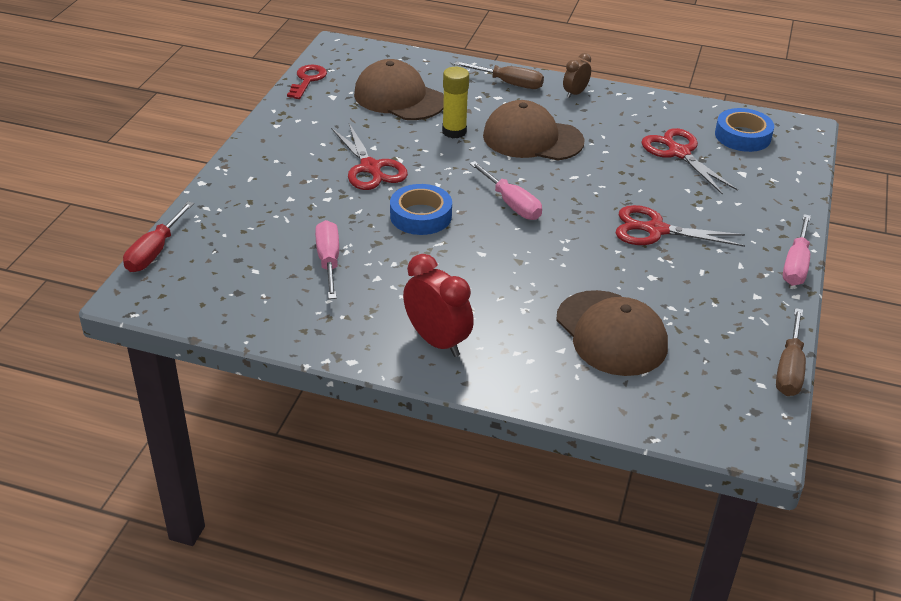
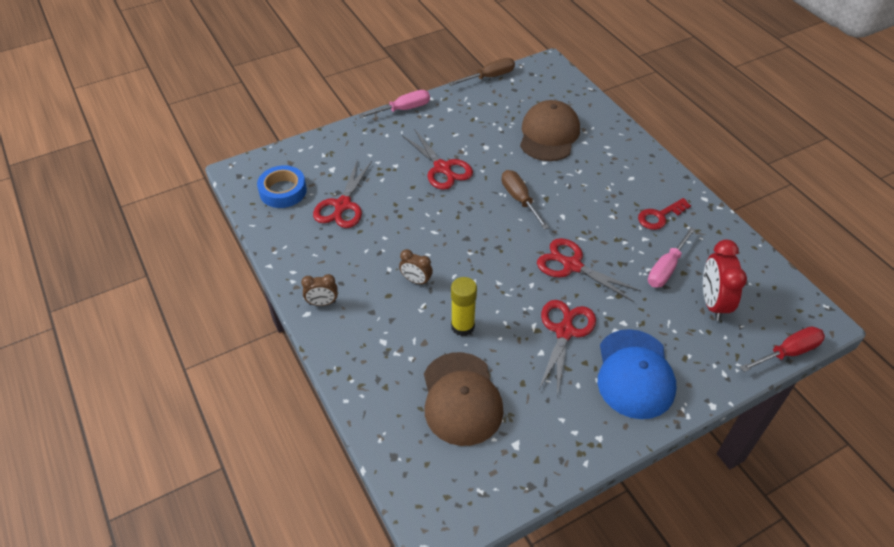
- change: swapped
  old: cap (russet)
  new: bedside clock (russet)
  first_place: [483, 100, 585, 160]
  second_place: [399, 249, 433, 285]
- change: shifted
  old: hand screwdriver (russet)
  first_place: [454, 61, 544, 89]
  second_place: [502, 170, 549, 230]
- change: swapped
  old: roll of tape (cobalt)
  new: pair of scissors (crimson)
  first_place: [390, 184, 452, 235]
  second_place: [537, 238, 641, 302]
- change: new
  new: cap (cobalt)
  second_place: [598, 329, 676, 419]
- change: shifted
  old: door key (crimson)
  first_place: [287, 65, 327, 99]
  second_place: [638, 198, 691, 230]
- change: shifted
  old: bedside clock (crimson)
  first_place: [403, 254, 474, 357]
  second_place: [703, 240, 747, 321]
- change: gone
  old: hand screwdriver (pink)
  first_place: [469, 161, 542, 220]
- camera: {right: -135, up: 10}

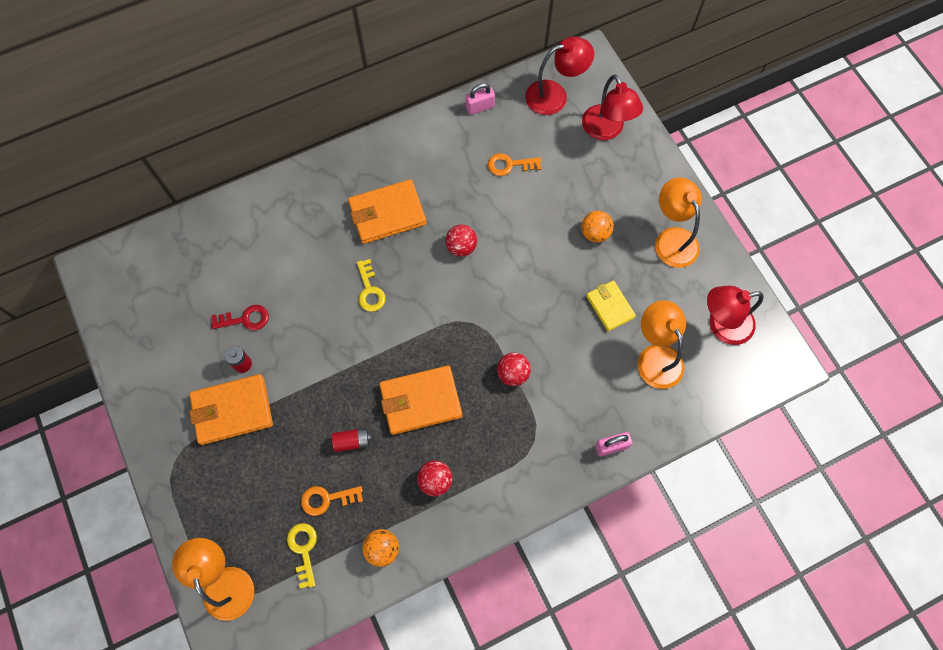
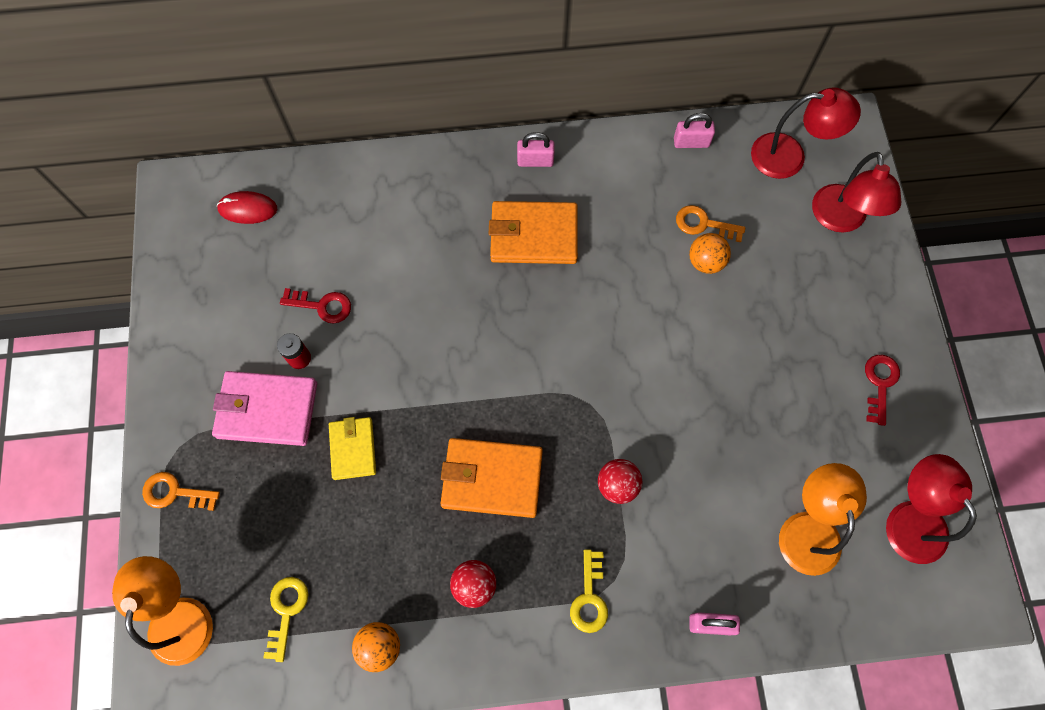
- change: shifted
  old: door key (orange-coloured)
  first_place: [301, 486, 363, 516]
  second_place: [142, 472, 220, 511]
- change: repainted
  old: wallet (orange-coloured)
  new: wallet (pink)
  first_place: [189, 374, 273, 445]
  second_place: [212, 371, 317, 446]
- change: new
  new: PC mouse (crimson)
  second_place: [217, 191, 277, 224]
- change: shifted
  old: wallet (bright yellow)
  first_place: [586, 280, 636, 331]
  second_place: [329, 417, 376, 480]
- change: new
  new: small lock (pink)
  second_place: [517, 132, 555, 167]
- change: shifted
  old: door key (bright yellow)
  first_place: [357, 259, 386, 312]
  second_place: [570, 549, 608, 633]
- change: shifted
  old: play ball (orange-coloured)
  first_place: [582, 211, 614, 242]
  second_place: [689, 233, 731, 274]
- change: swapped
  old: desk lamp (orange-coloured)
  new: door key (crimson)
  first_place: [655, 177, 702, 268]
  second_place: [865, 355, 900, 426]
- change: rotated
  old: desk lamp (crimson)
  first_place: [707, 286, 764, 345]
  second_place: [886, 454, 977, 564]
  degrees: 60
- change: gone
  old: AA battery (crimson)
  first_place: [332, 428, 371, 452]
- change: gone
  old: play ball (crimson)
  first_place: [445, 225, 477, 257]
- camera: {right: 20, up: 0}

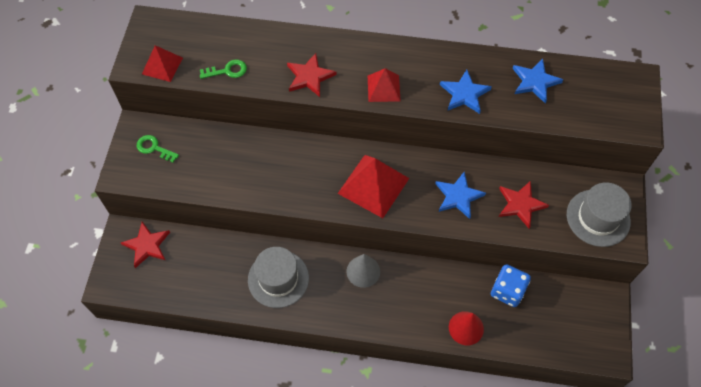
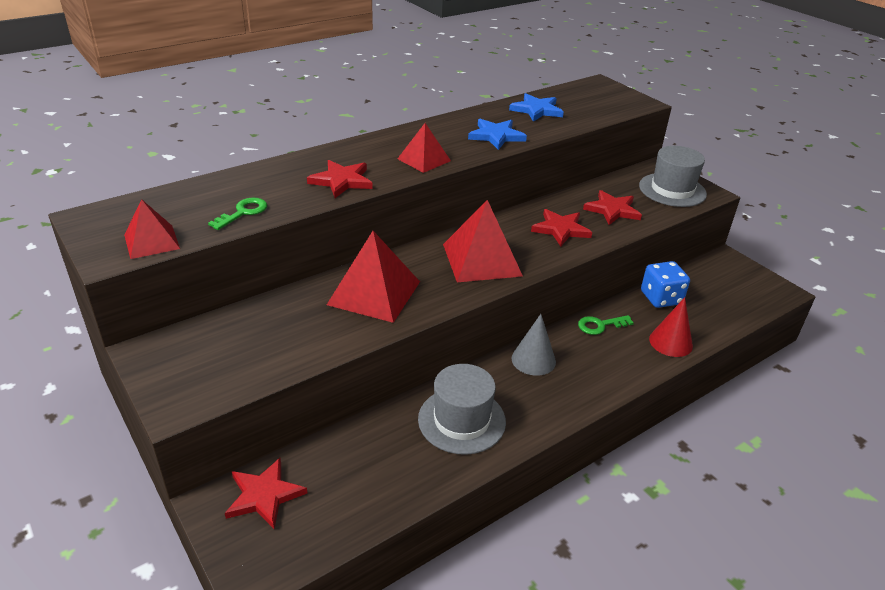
- change: new
  new: pyramid (crimson)
  second_place: [327, 231, 420, 323]
- change: repainted
  old: star shape (cobalt)
  new: star shape (crimson)
  first_place: [435, 172, 486, 219]
  second_place: [531, 209, 592, 246]
- change: shifted
  old: door key (emerald)
  first_place: [137, 135, 179, 163]
  second_place: [578, 315, 634, 335]
- camera: {right: -45, up: -25}

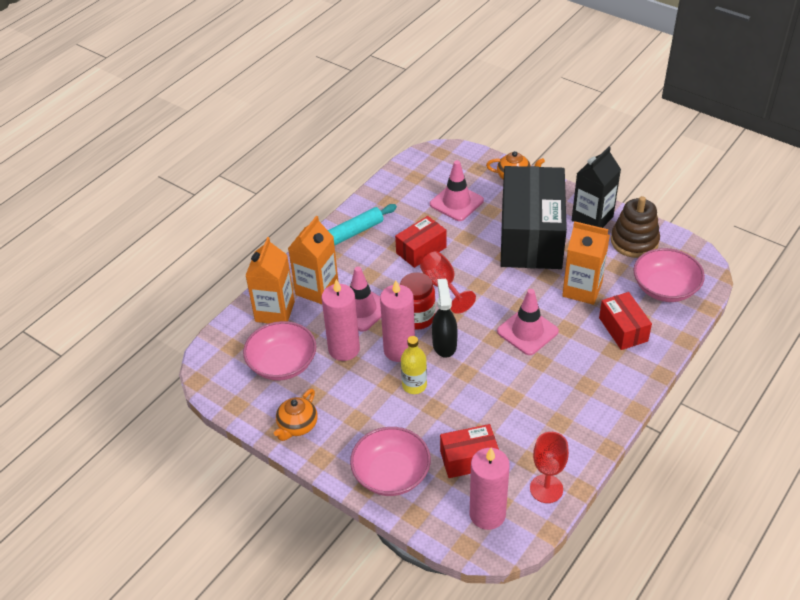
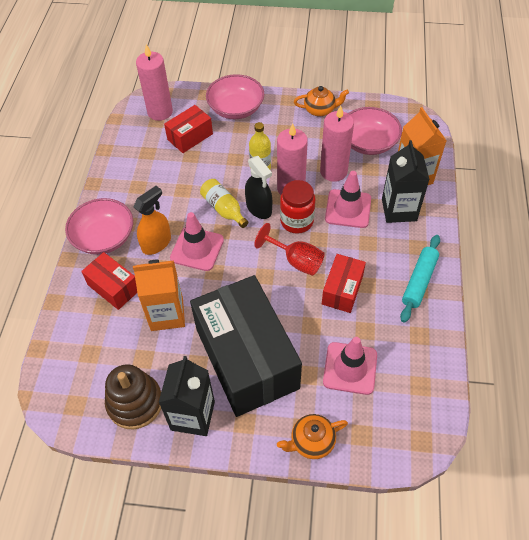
- change: shifted
  old: serving bowl (pink)
  first_place: [633, 248, 705, 302]
  second_place: [65, 198, 133, 255]
- change: new
  new: sprayer (orange-coloured)
  second_place: [133, 186, 171, 255]
- change: new
  new: drink bottle (bright yellow)
  second_place: [200, 179, 248, 228]
- change: rotated
  old: teapot (orange-coloured)
  first_place: [274, 389, 318, 441]
  second_place: [294, 86, 349, 116]
  degrees: 90
- change: repainted
  old: carton (orange-coloured)
  new: carton (black)
  first_place: [288, 216, 338, 304]
  second_place: [382, 140, 429, 223]
- change: gone
  old: chalice (crimson)
  first_place: [530, 432, 569, 503]
- camera: {right: 150, up: 10}

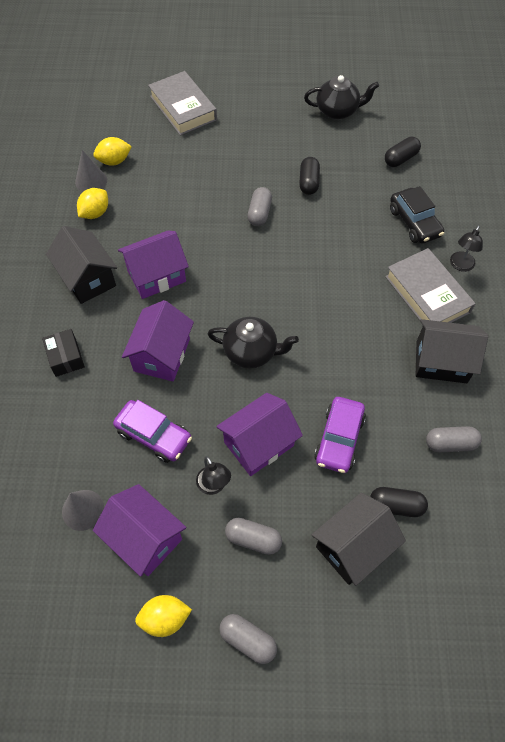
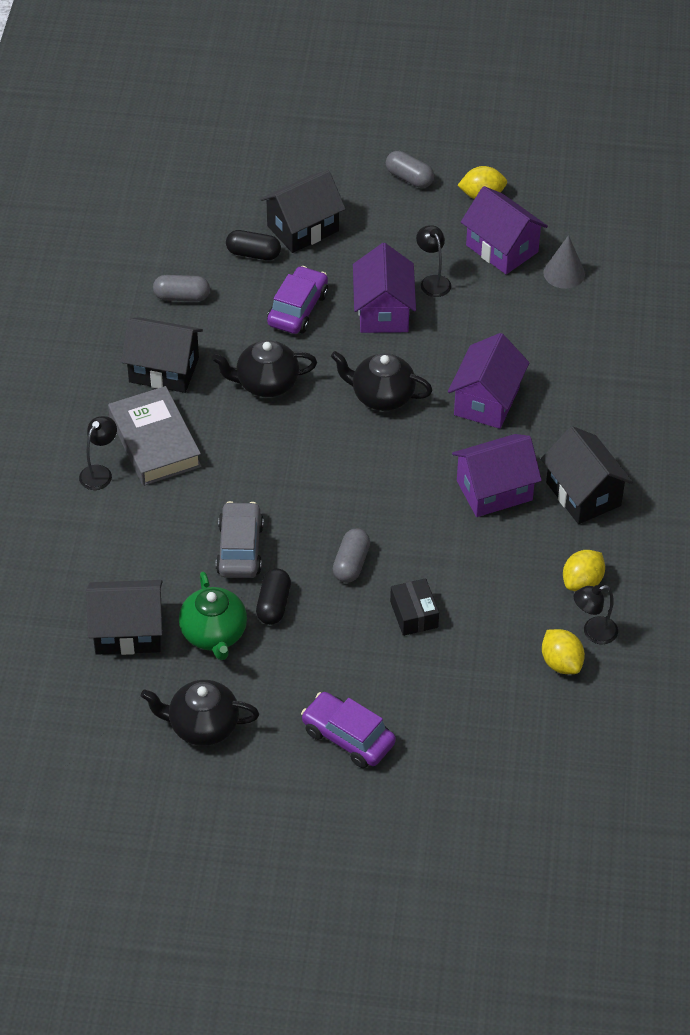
- change: swapped
  old: capsule (black)
  new: toy house (black)
  first_place: [385, 137, 421, 167]
  second_place: [86, 580, 163, 655]
- change: new
  new: teapot (emerald)
  second_place: [179, 572, 247, 660]
- change: new
  new: teapot (black)
  second_place: [212, 340, 317, 397]
- change: new
  new: toy car (gray)
  second_place: [216, 501, 264, 578]
- change: shifted
  old: toy car (purple)
  first_place: [113, 400, 192, 463]
  second_place: [301, 692, 396, 768]
- change: rotated
  old: toy house (purple)
  first_place: [216, 393, 303, 476]
  second_place: [353, 243, 416, 333]
  degrees: -60
- change: shifted
  old: box (black)
  first_place: [42, 329, 85, 377]
  second_place: [390, 578, 439, 636]
- change: rotated
  old: lemon (bright yellow)
  first_place: [93, 137, 132, 166]
  second_place: [542, 629, 585, 674]
  degrees: 75
- change: swapped
  old: solid cone (gray)
  new: desk lamp (black)
  first_place: [75, 150, 107, 192]
  second_place: [574, 585, 618, 644]
- change: gone
  old: hardback (gray)
  first_place: [148, 71, 217, 136]
- change: gone
  old: capsule (gray)
  first_place: [225, 518, 282, 555]
- change: gone
  old: toy car (black)
  first_place: [390, 186, 444, 244]
- camera: {right: -175, up: -10}

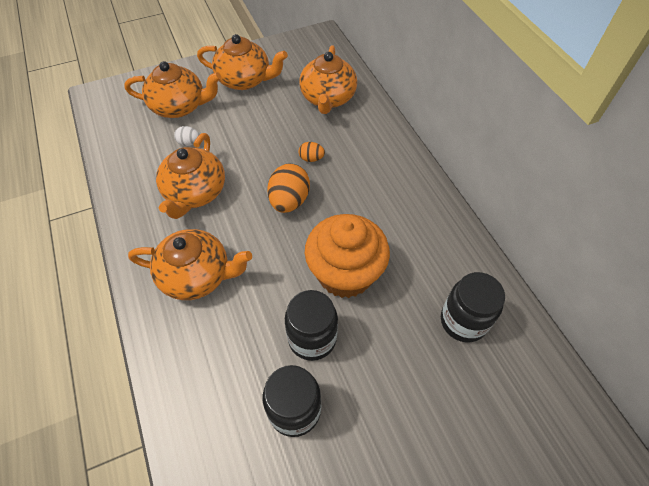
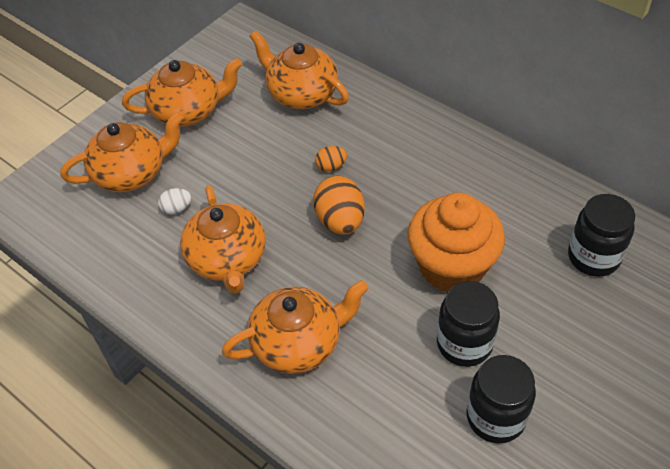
- change: rotated
  old: teapot (orange-coloured)
  first_place: [299, 45, 357, 114]
  second_place: [250, 30, 349, 109]
  degrees: 150
- camera: {right: -25, up: -5}

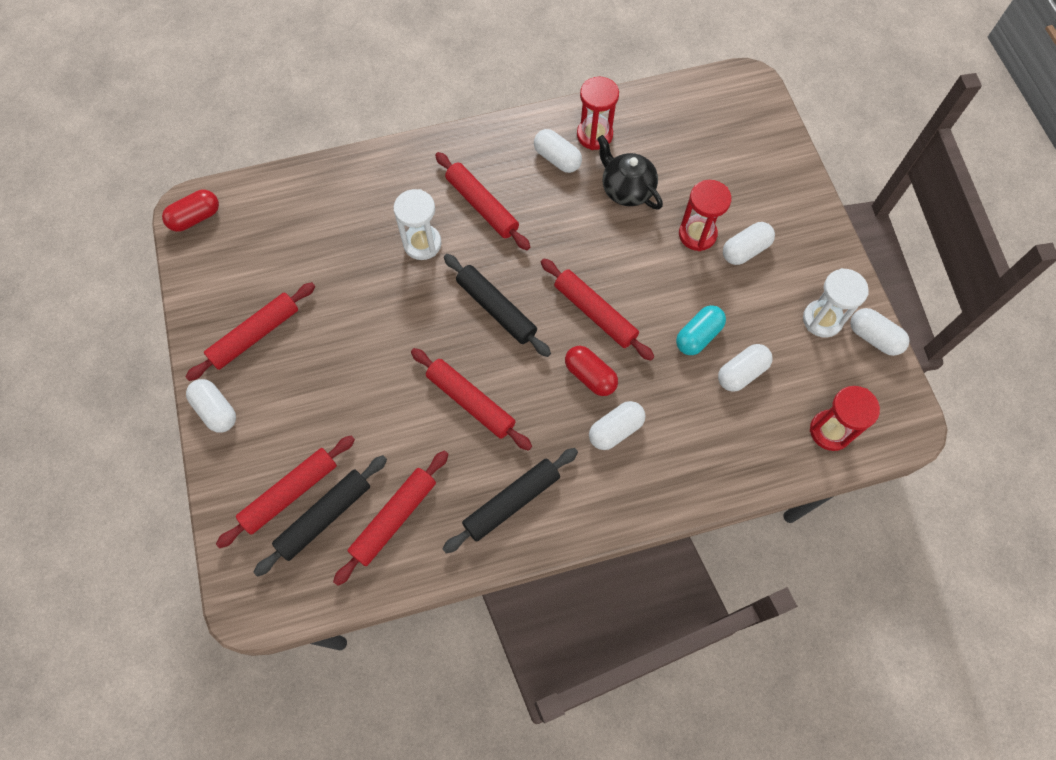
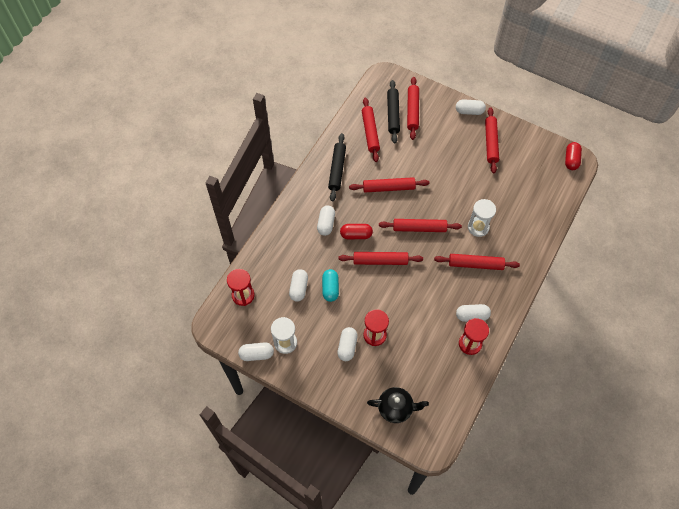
- change: shifted
  old: teapot (black)
  first_place: [597, 135, 663, 210]
  second_place: [367, 387, 429, 423]
- change: repainted
  old: dough roller (black)
  new: dough roller (crimson)
  first_place: [444, 254, 551, 357]
  second_place: [379, 219, 462, 232]
- camera: {right: 135, up: -5}

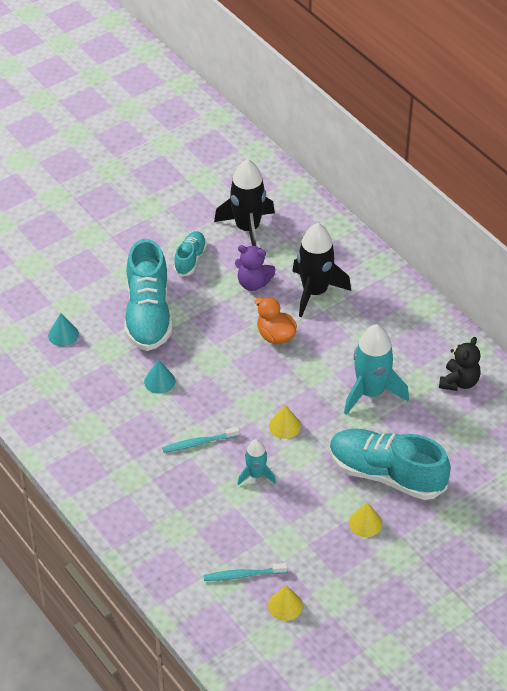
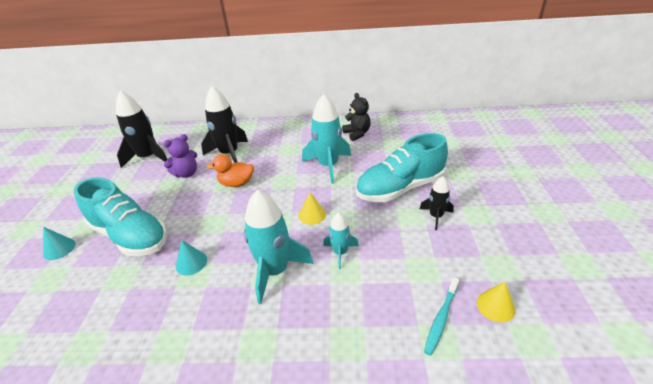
- change: shifted
  old: solid cone (teal)
  first_place: [48, 313, 79, 346]
  second_place: [43, 227, 75, 260]
- change: swapped
  old: dental brush (teal)
  new: spaceship (teal)
  first_place: [162, 427, 240, 453]
  second_place: [244, 189, 314, 304]
- change: swapped
  old: solid cone (bright yellow)
  new: spaceship (black)
  first_place: [349, 502, 382, 537]
  second_place: [420, 176, 454, 230]
- change: gone
  old: sneaker (teal)
  first_place: [174, 231, 207, 277]
- camera: {right: -50, up: -10}

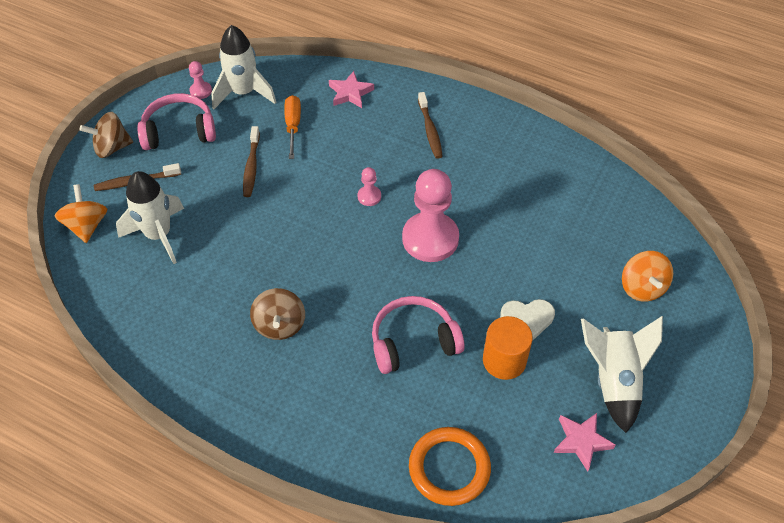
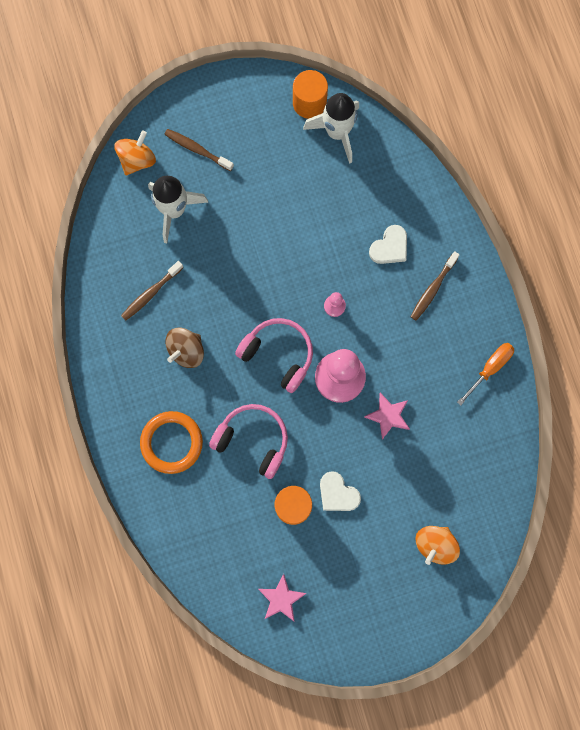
- change: shifted
  old: dental brush (russet)
  first_place: [243, 126, 260, 197]
  second_place: [121, 261, 184, 321]
- change: shifted
  old: hoop (orange-coloured)
  first_place: [409, 427, 491, 506]
  second_place: [140, 411, 203, 474]
- change: shifted
  old: headphones (pink)
  first_place: [137, 93, 216, 150]
  second_place: [235, 318, 313, 393]
- change: swapped
  old: pawn (pink)
  new: cylinder shape (orange-coloured)
  first_place: [189, 61, 212, 99]
  second_place: [293, 70, 328, 119]
- change: shifted
  old: star shape (pink)
  first_place: [329, 71, 374, 108]
  second_place: [364, 393, 410, 439]
- change: new
  new: heart shape (white)
  second_place: [369, 225, 407, 264]
- change: shifted
  old: hand screwdriver (orange-coloured)
  first_place: [284, 95, 301, 159]
  second_place: [457, 343, 514, 406]
- change: gone
  old: spinning top (russet)
  first_place: [79, 112, 133, 158]
- change: gone
  old: spaceship (white)
  first_place: [581, 316, 663, 433]
- camera: {right: 45, up: 25}

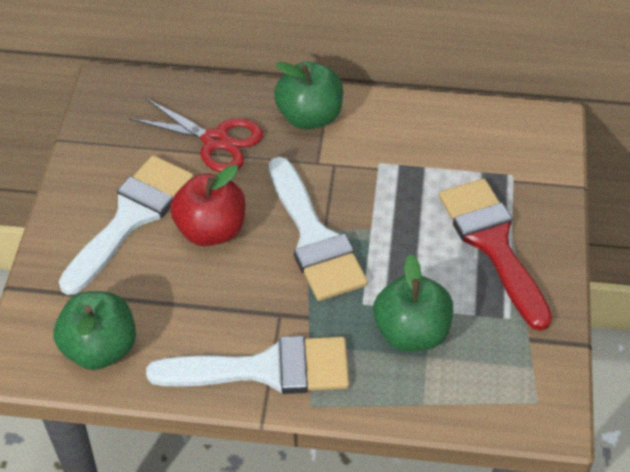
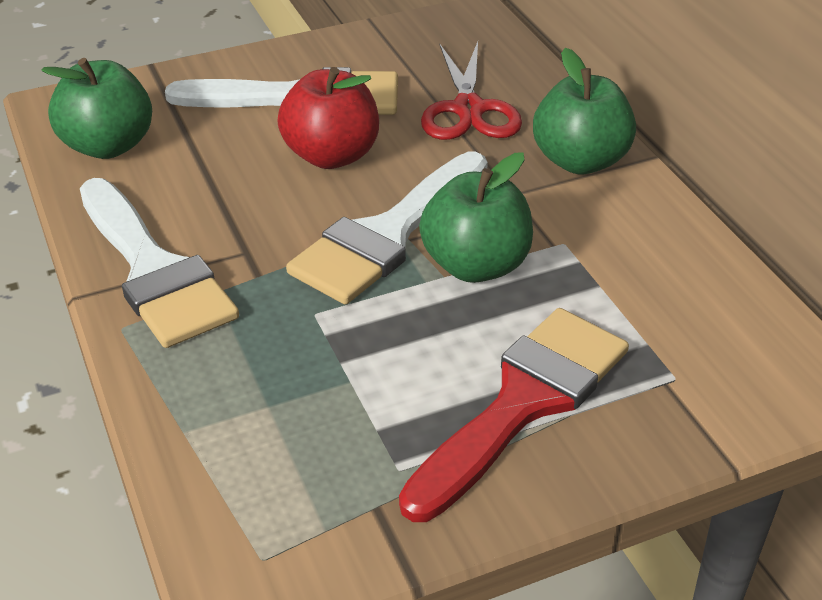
- change: shifted
  old: apple (emerald)
  first_place: [373, 254, 453, 352]
  second_place: [419, 153, 533, 283]
- camera: {right: 60, up: -10}

